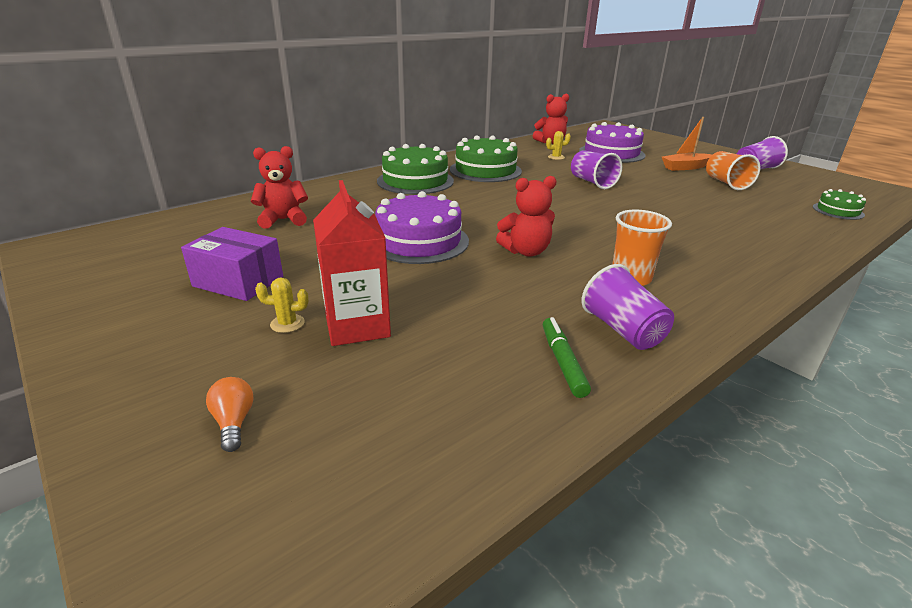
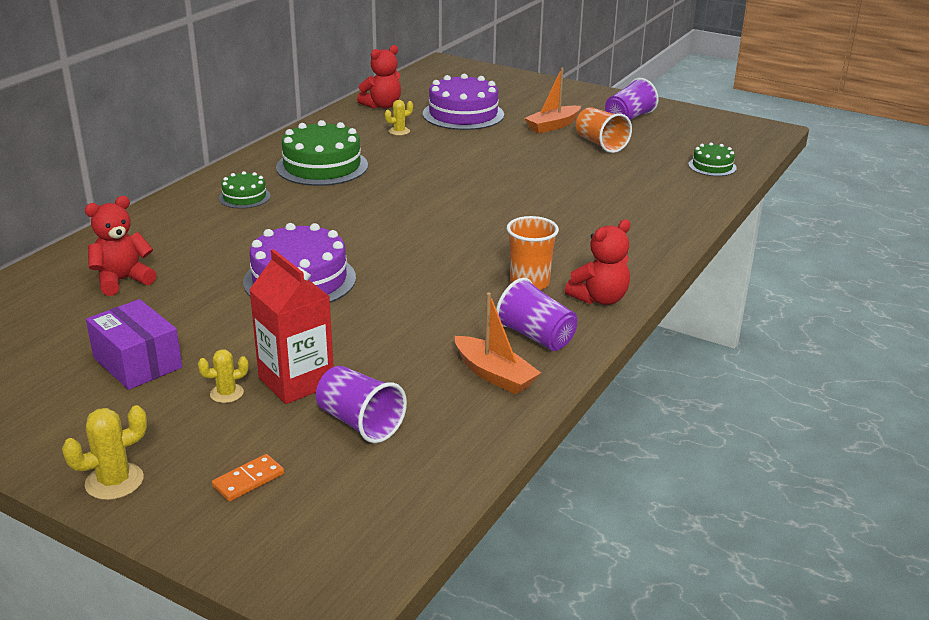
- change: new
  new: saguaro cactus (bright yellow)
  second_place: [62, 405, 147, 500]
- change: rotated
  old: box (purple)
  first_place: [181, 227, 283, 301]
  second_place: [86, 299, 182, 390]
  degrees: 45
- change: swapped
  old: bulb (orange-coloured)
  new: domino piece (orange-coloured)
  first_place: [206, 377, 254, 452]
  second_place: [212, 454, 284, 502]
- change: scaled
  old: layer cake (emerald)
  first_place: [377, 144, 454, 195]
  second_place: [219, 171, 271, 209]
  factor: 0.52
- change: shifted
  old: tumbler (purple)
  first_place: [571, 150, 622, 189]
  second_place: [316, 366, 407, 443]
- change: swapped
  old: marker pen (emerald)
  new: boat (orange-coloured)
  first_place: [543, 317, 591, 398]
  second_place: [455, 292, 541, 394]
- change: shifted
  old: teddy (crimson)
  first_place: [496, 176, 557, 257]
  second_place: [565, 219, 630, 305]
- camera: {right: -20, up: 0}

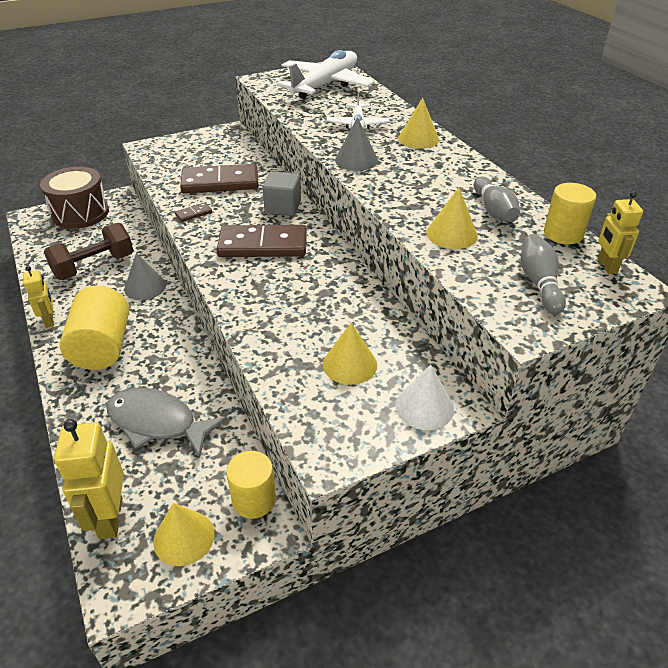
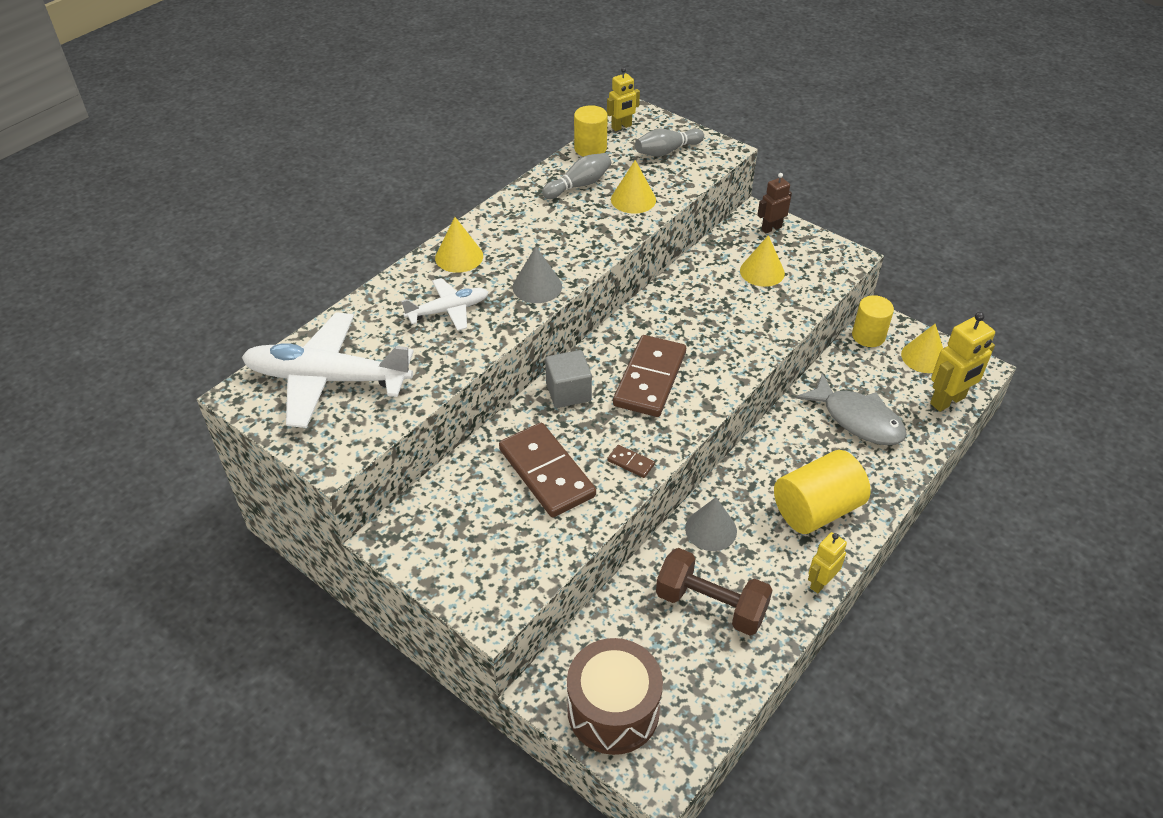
- change: rotated
  old: domino piece (russet)
  first_place: [216, 225, 307, 257]
  second_place: [613, 335, 686, 417]
  degrees: 45
- change: swapped
  old: solid cone (white)
  new: toy robot (russet)
  first_place: [395, 365, 454, 430]
  second_place: [757, 173, 792, 233]
- change: rotated
  old: fish (gray)
  first_place: [107, 387, 227, 458]
  second_place: [796, 373, 907, 445]
  degrees: -45
- camera: {right: -115, up: 5}

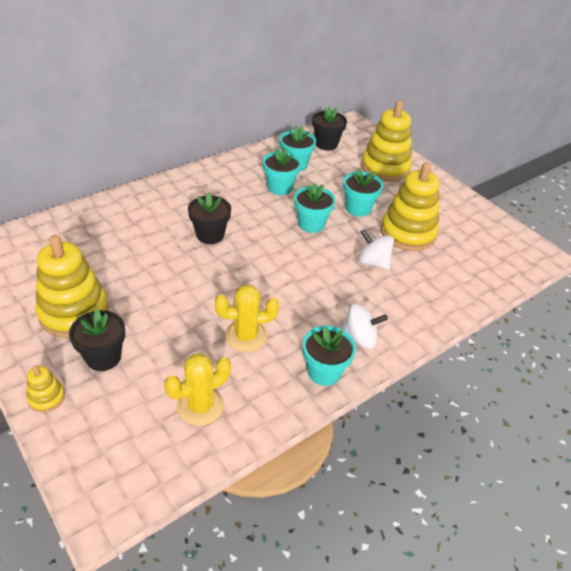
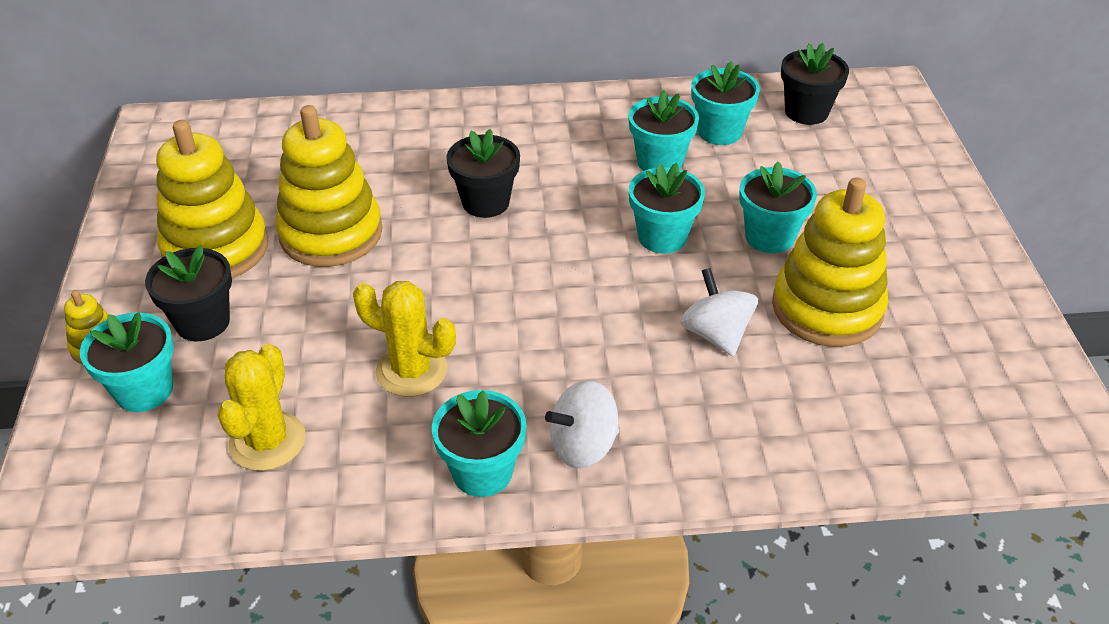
- change: new
  new: plant pot (teal)
  second_place: [80, 312, 174, 412]
- change: rotated
  old: saguaro cactus (bright yellow)
  first_place: [164, 353, 231, 426]
  second_place: [217, 344, 306, 471]
  degrees: -75
- change: shifted
  old: stacking rings (bright yellow)
  first_place: [361, 101, 412, 182]
  second_place: [275, 105, 383, 267]
- change: rotated
  old: spinning top (white)
  first_place: [341, 303, 388, 349]
  second_place: [545, 380, 619, 468]
  degrees: 120
- camera: {right: 35, up: 0}

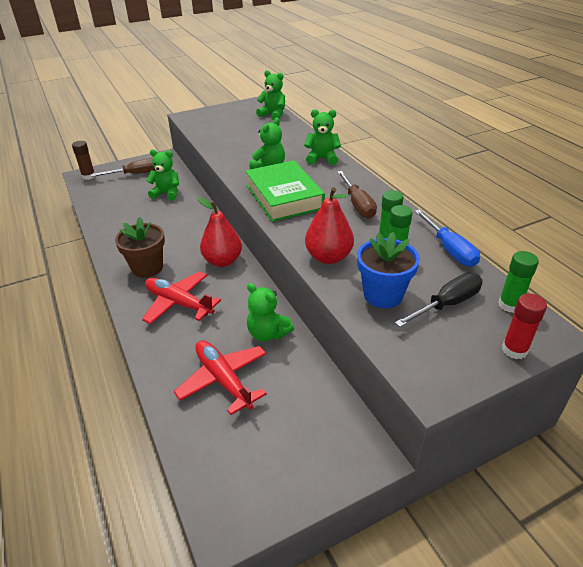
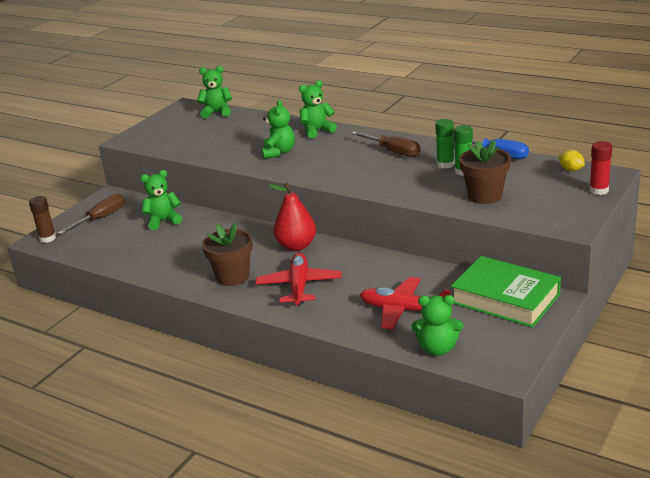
- change: rotated
  old: toy plane (crimson)
  first_place: [142, 271, 221, 324]
  second_place: [255, 253, 342, 306]
  degrees: 90
- change: shifted
  old: teddy (emerald)
  first_place: [247, 283, 294, 341]
  second_place: [411, 295, 463, 356]
- change: shifted
  old: hardback (emerald)
  first_place: [245, 160, 325, 222]
  second_place: [451, 256, 561, 328]
- change: repainted
  old: plant pot (cobalt)
  new: plant pot (russet)
  first_place: [357, 232, 420, 308]
  second_place: [459, 140, 511, 204]
- change: swapped
  old: glue (emerald)
  new: lemon (bright yellow)
  first_place: [498, 251, 539, 313]
  second_place: [559, 150, 585, 171]
- change: gone
  old: pear (crimson)
  first_place: [305, 187, 354, 264]
- change: gone
  old: hand screwdriver (black)
  first_place: [395, 273, 483, 327]
- camera: {right: -30, up: -10}

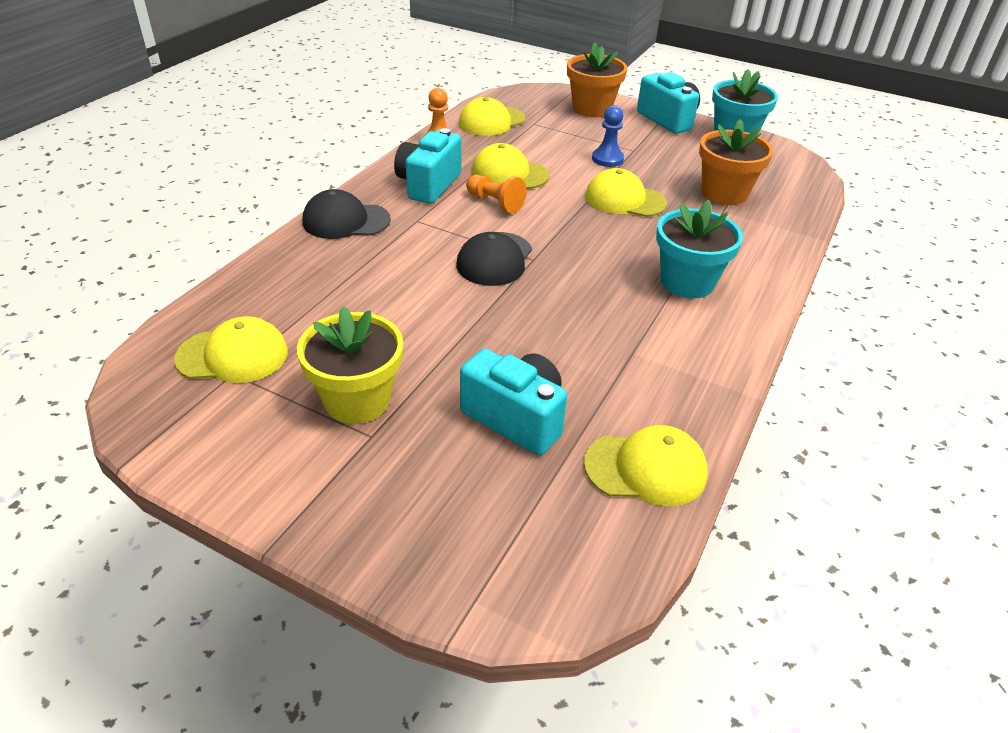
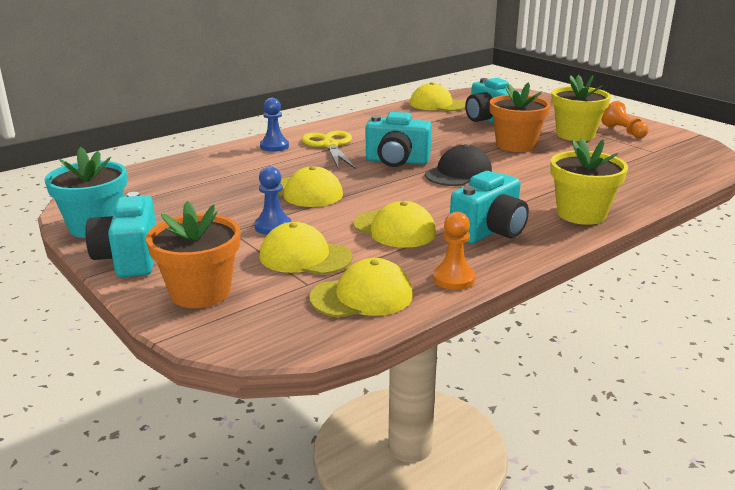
- change: shifted
  old: cap (bright yellow)
  first_place: [174, 316, 288, 383]
  second_place: [259, 222, 353, 275]
- change: new
  new: pawn (cobalt)
  second_place: [260, 98, 289, 152]
- change: swapped
  old: plant pot (teal)
  new: pair of scissors (bright yellow)
  first_place: [656, 200, 743, 298]
  second_place: [302, 131, 356, 169]
- change: new
  new: camera (teal)
  second_place: [366, 112, 432, 167]
- change: shifted
  old: plant pot (orange-coloured)
  first_place: [699, 119, 773, 205]
  second_place: [490, 82, 550, 152]
- change: swapped
  old: cap (black)
  new: plant pot (bright yellow)
  first_place: [303, 189, 391, 239]
  second_place: [550, 138, 628, 225]
- change: shifted
  old: pawn (orange-coloured)
  first_place: [466, 175, 526, 214]
  second_place: [601, 101, 649, 138]
- camera: {right: -155, up: -15}

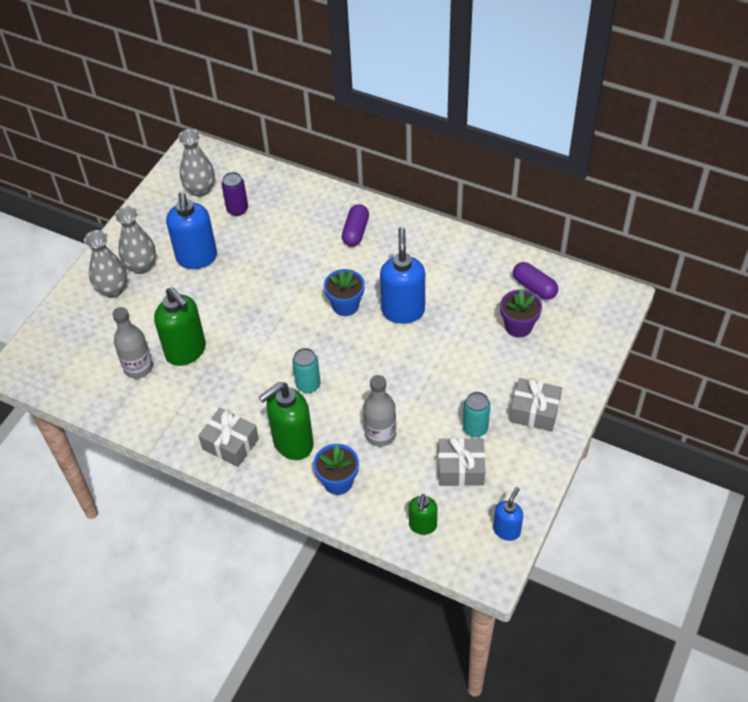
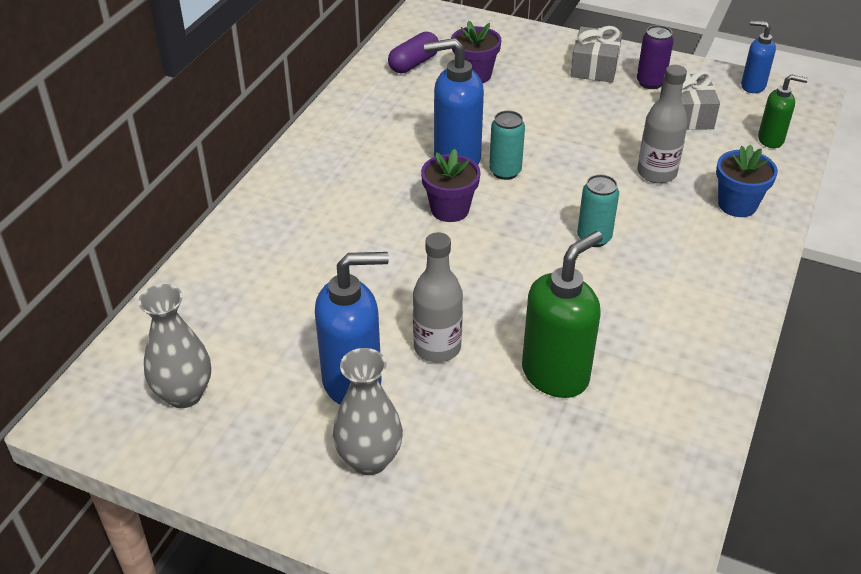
- change: shifted
  old: drink bottle (gray)
  first_place: [112, 307, 153, 379]
  second_place: [413, 232, 463, 362]
- change: repainted
  old: plant pot (cobalt)
  new: plant pot (purple)
  first_place: [324, 269, 365, 316]
  second_place: [421, 149, 481, 222]
- change: shifted
  old: can (teal)
  first_place: [463, 392, 490, 437]
  second_place: [489, 111, 525, 180]
- change: shifted
  old: can (purple)
  first_place: [222, 172, 248, 216]
  second_place: [637, 25, 674, 89]
- change: gone
  old: vase (gray)
  first_place: [84, 230, 127, 298]
- change: gone
  old: wrapped gift (gray)
  first_place: [198, 408, 259, 467]
- change: gone
  old: soap pump (emerald)
  first_place: [259, 382, 314, 460]
- change: gone
  old: capsule (purple)
  first_place: [342, 204, 369, 246]
- camera: {right: -95, up: -10}

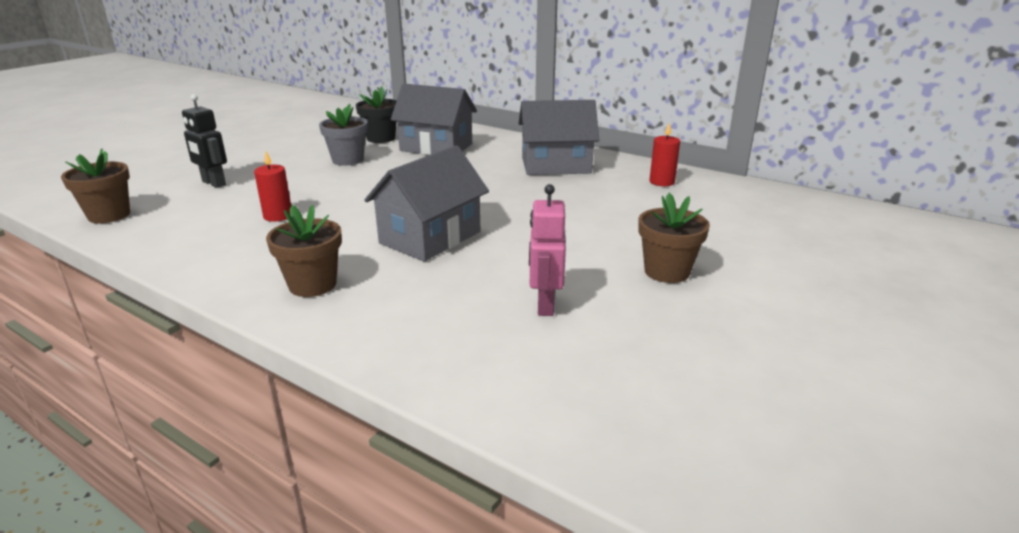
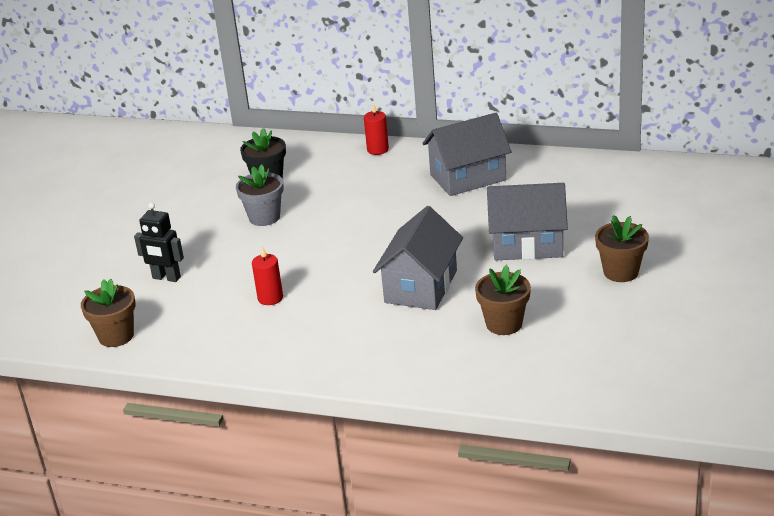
- change: shifted
  old: wax candle (crimson)
  first_place: [649, 123, 680, 186]
  second_place: [364, 103, 389, 155]
- change: shifted
  old: plant pot (russet)
  first_place: [266, 205, 342, 297]
  second_place: [475, 265, 531, 335]
- change: shifted
  old: toy house (gray)
  first_place: [391, 84, 477, 155]
  second_place: [487, 183, 568, 260]
- change: gone
  old: toy robot (pink)
  first_place: [529, 184, 566, 316]
- camera: {right: -15, up: 5}

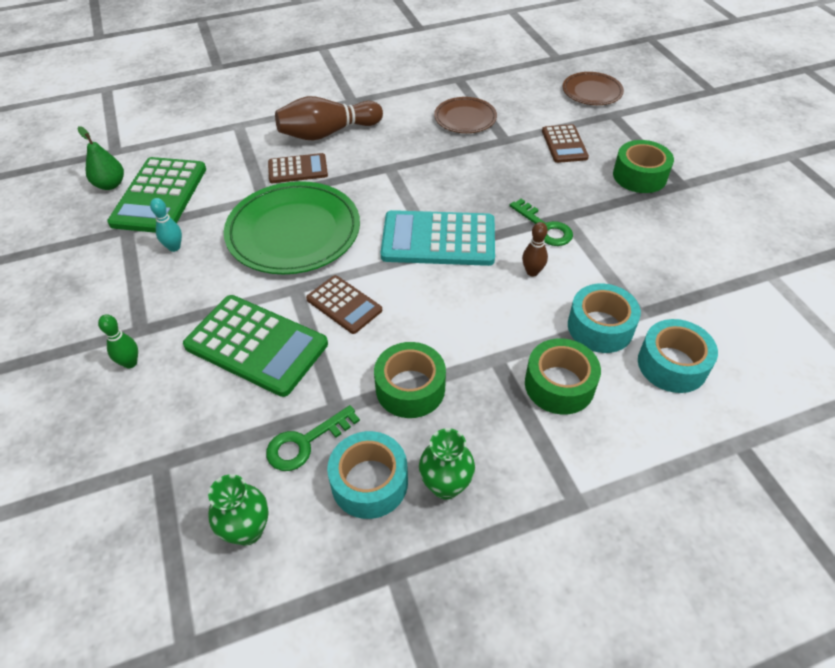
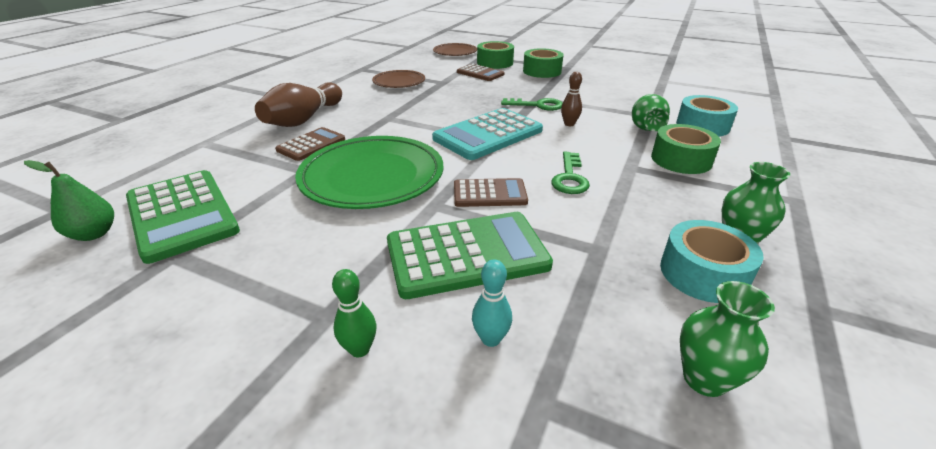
- change: shifted
  old: tenpin (teal)
  first_place: [150, 198, 182, 252]
  second_place: [472, 259, 512, 347]
- change: shifted
  old: roll of tape (emerald)
  first_place: [374, 342, 446, 418]
  second_place: [477, 41, 514, 69]
- change: shifted
  old: door key (emerald)
  first_place: [266, 405, 360, 471]
  second_place: [551, 152, 590, 194]
- change: swapped
  old: roll of tape (teal)
  new: vase (emerald)
  first_place: [568, 284, 641, 353]
  second_place: [632, 94, 670, 131]
- camera: {right: -45, up: -15}

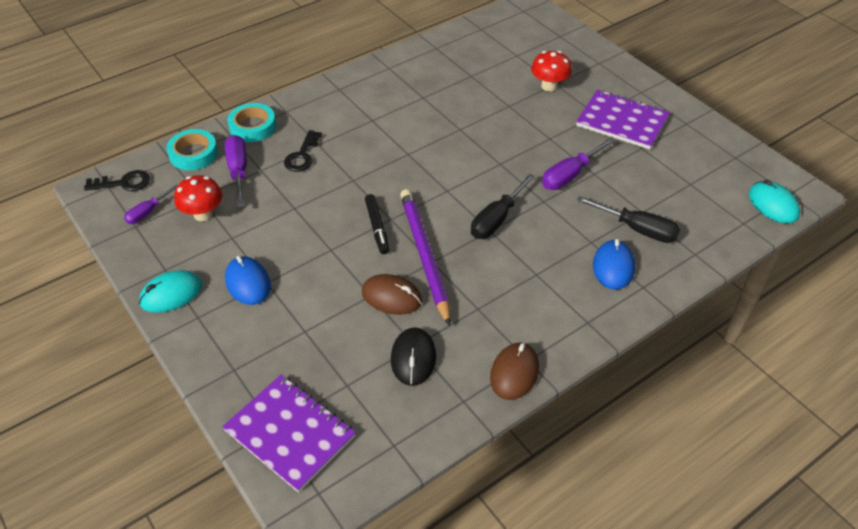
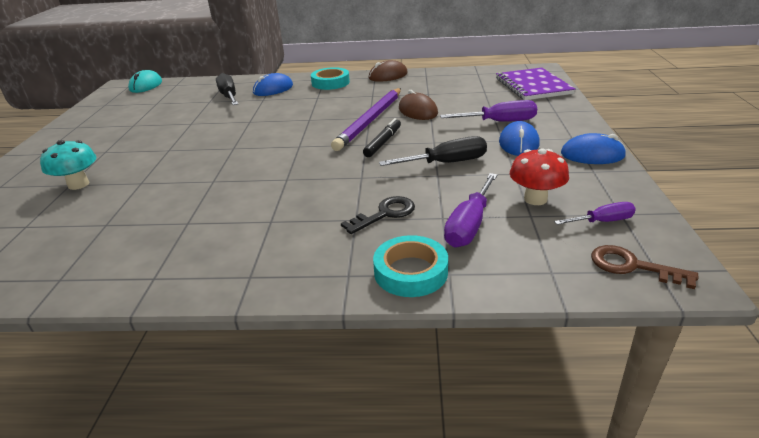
- change: repainted
  old: toadstool (crimson)
  new: toadstool (teal)
  first_place: [531, 51, 572, 91]
  second_place: [40, 140, 96, 190]
- change: shifted
  old: roll of tape (teal)
  first_place: [166, 129, 218, 170]
  second_place: [311, 67, 350, 90]
- change: shifted
  old: hand screwdriver (black)
  first_place: [471, 174, 536, 239]
  second_place: [379, 136, 487, 166]
- change: shifted
  old: hand screwdriver (purple)
  first_place: [542, 138, 614, 190]
  second_place: [440, 100, 537, 122]
- change: repainted
  old: PC mouse (teal)
  new: PC mouse (cobalt)
  first_place: [139, 270, 202, 313]
  second_place: [561, 133, 626, 164]
- change: repainted
  old: door key (black)
  new: door key (russet)
  first_place: [84, 170, 150, 191]
  second_place: [591, 245, 698, 289]
- change: gone
  old: PC mouse (black)
  first_place: [391, 327, 436, 386]
- change: gone
  old: notepad (purple)
  first_place: [576, 90, 670, 149]
- camera: {right: -140, up: -15}

